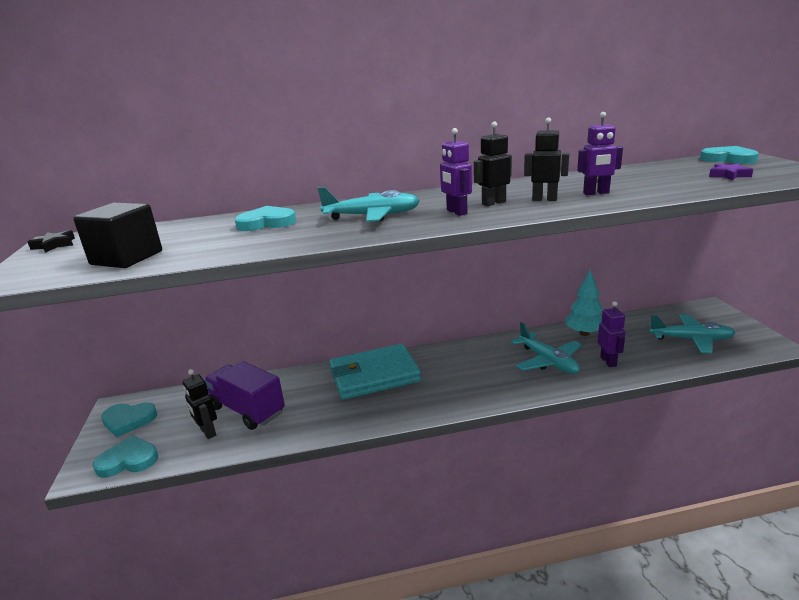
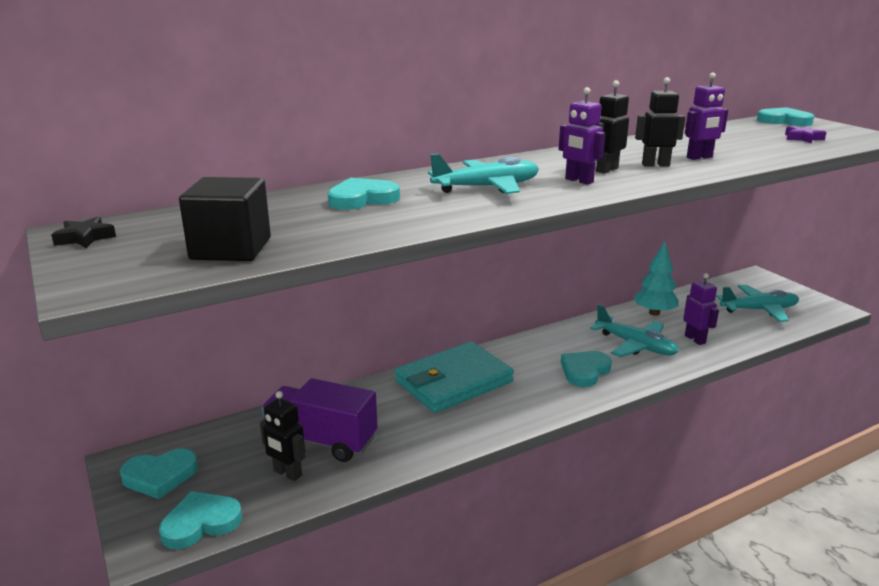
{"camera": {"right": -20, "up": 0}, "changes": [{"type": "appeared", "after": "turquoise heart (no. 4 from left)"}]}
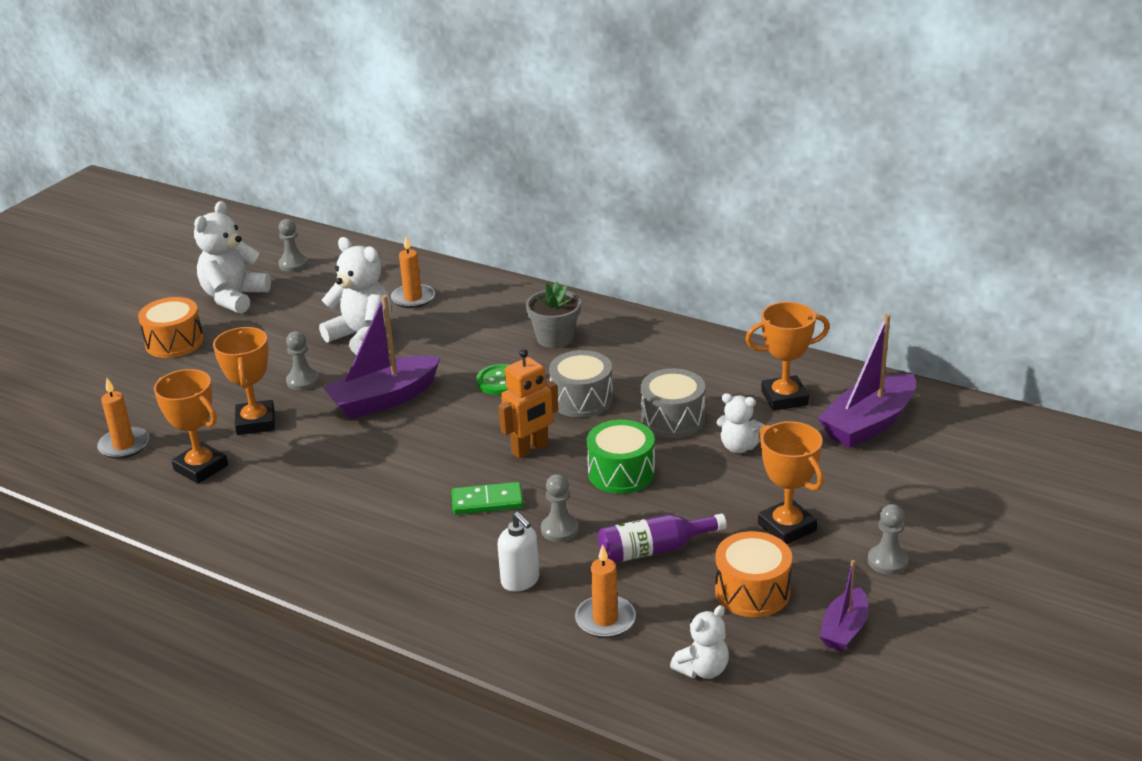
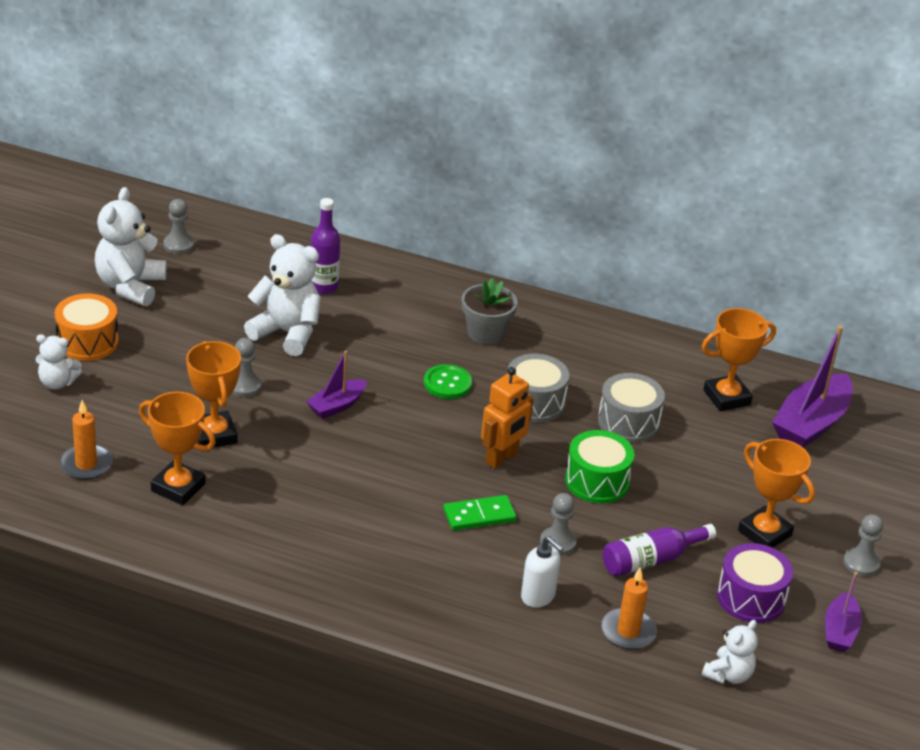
{"camera": {"right": -15, "up": 5}, "changes": [{"type": "exchanged", "before": "orange candle (no. 2 from left)", "after": "purple bottle (no. 1 from left)"}, {"type": "size", "before": "purple boat (no. 1 from left)", "scale": 0.56}, {"type": "relocated", "before": "white teddy bear (no. 4 from left in the first image)", "after": "white teddy bear (no. 1 from left)"}, {"type": "colour", "before": "orange drum (no. 2 from left)", "after": "purple drum"}]}
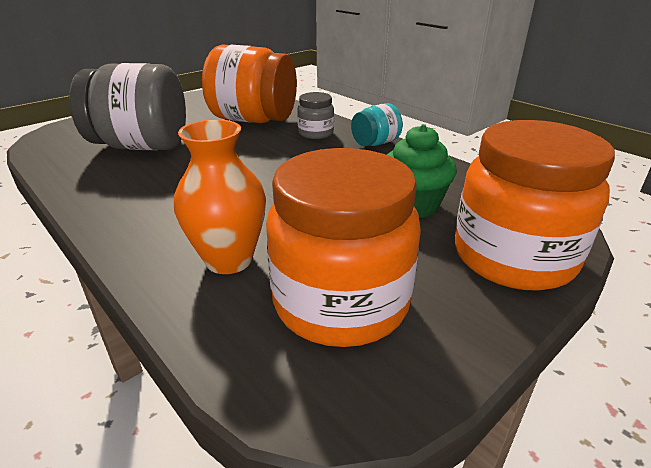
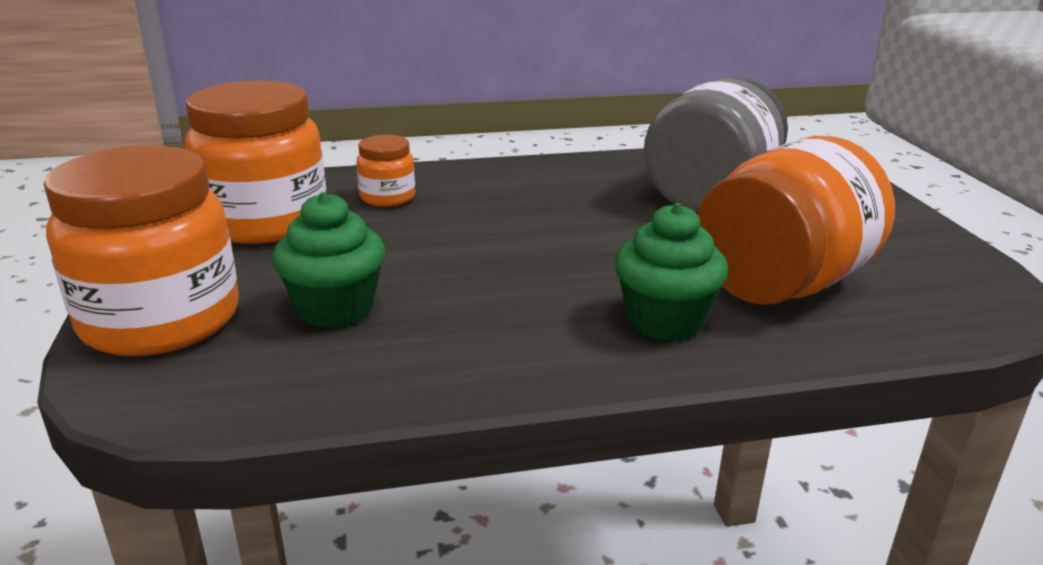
{"camera": {"right": 120, "up": -5}, "changes": [{"type": "exchanged", "before": "grey jar (no. 2 from left)", "after": "green cupcake (no. 2 from left)"}, {"type": "missing", "before": "turquoise jar"}, {"type": "exchanged", "before": "orange vase", "after": "orange jar (no. 3 from left)"}]}
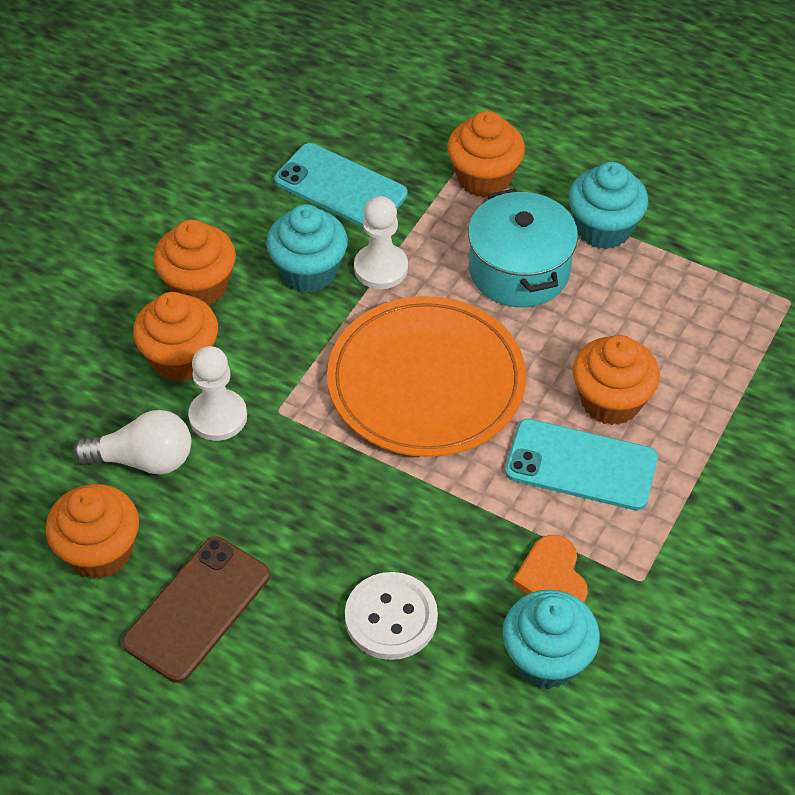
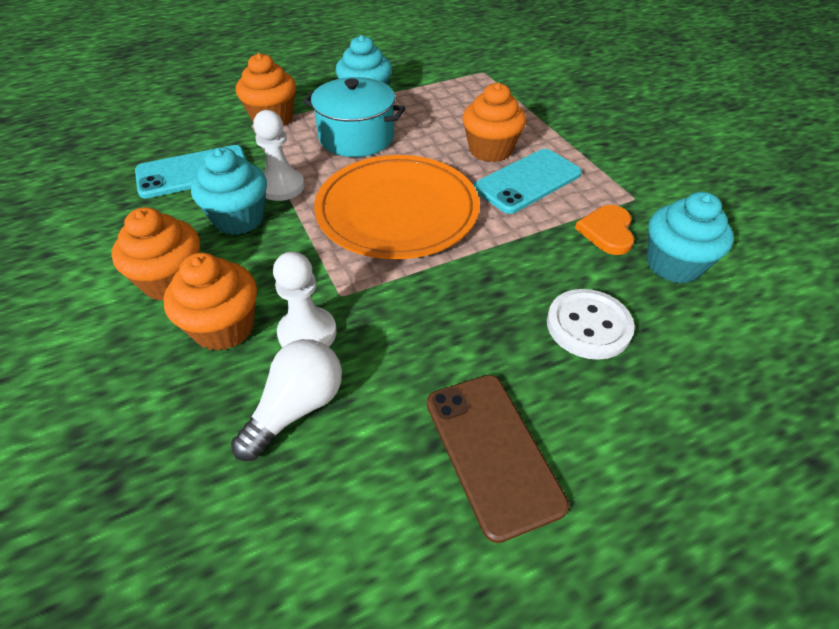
{"camera": {"right": -55, "up": -5}, "changes": [{"type": "missing", "before": "orange cupcake (no. 1 from left)"}, {"type": "spun", "before": "orange heart", "turn": 75}]}
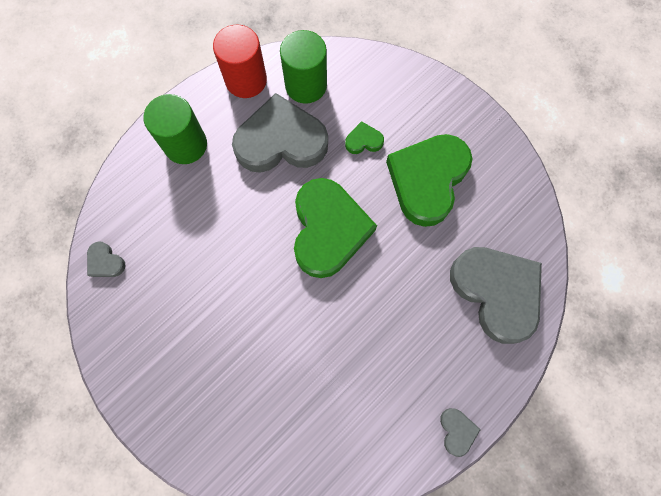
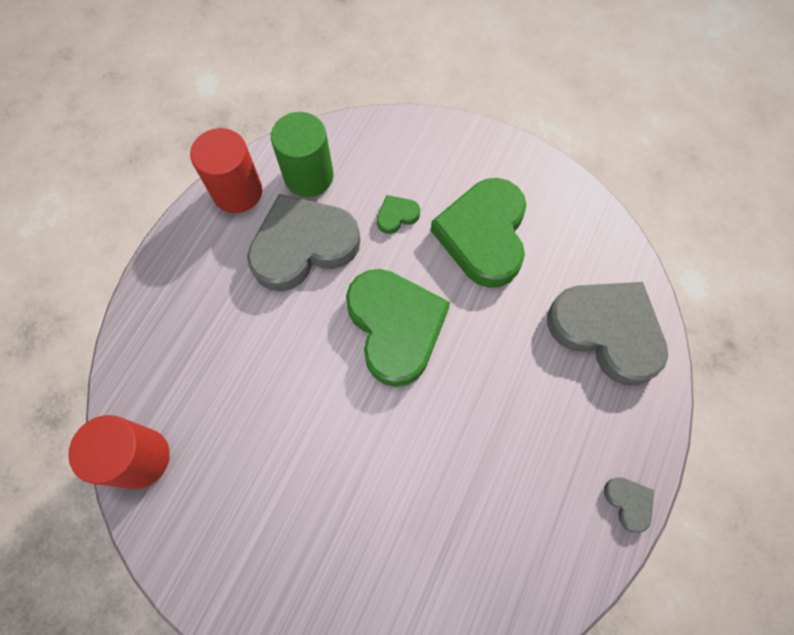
{"camera": {"right": -20, "up": -5}, "changes": [{"type": "missing", "before": "green cylinder (no. 1 from left)"}, {"type": "exchanged", "before": "grey heart (no. 1 from left)", "after": "red cylinder (no. 1 from left)"}]}
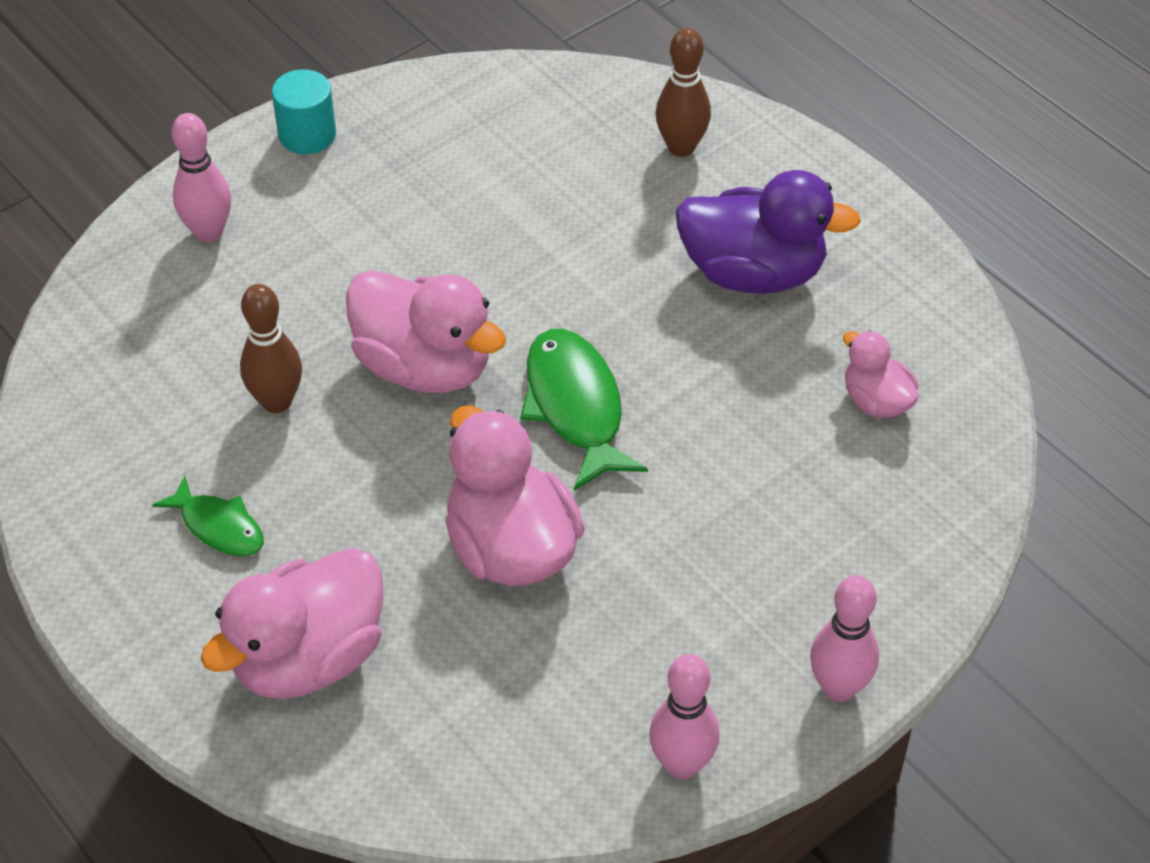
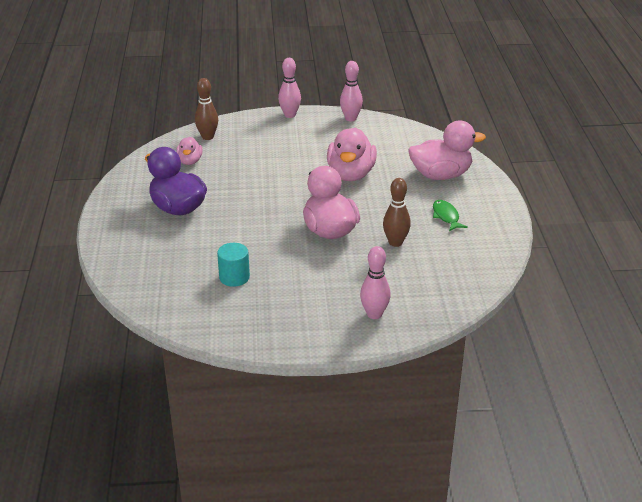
{"camera": {"right": -145, "up": -15}, "changes": [{"type": "relocated", "before": "brown bowling pin (no. 2 from left in the first image)", "after": "brown bowling pin (no. 1 from left)"}, {"type": "relocated", "before": "turquoise cylinder"}, {"type": "missing", "before": "green fish (no. 2 from left)"}]}
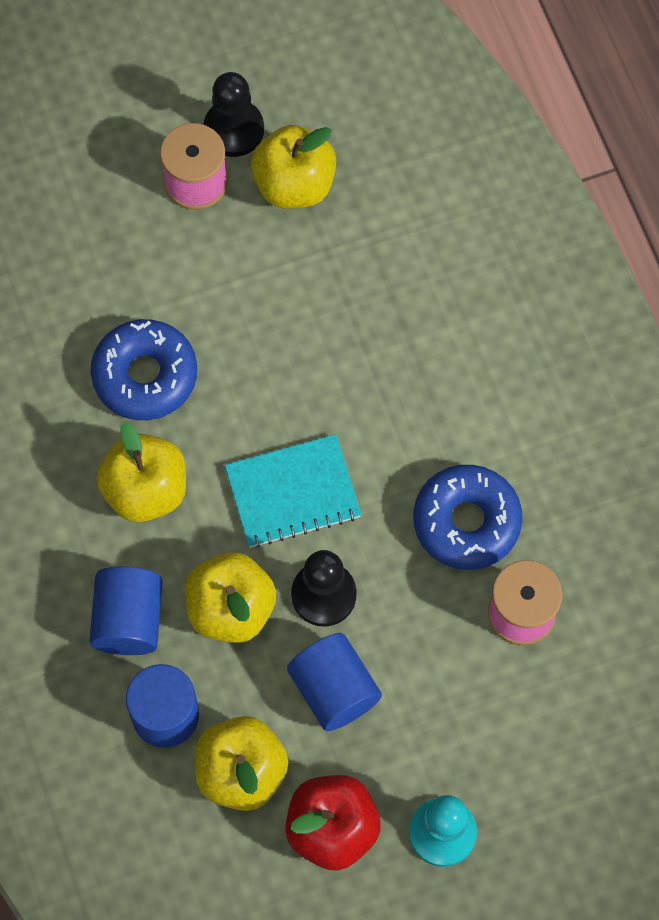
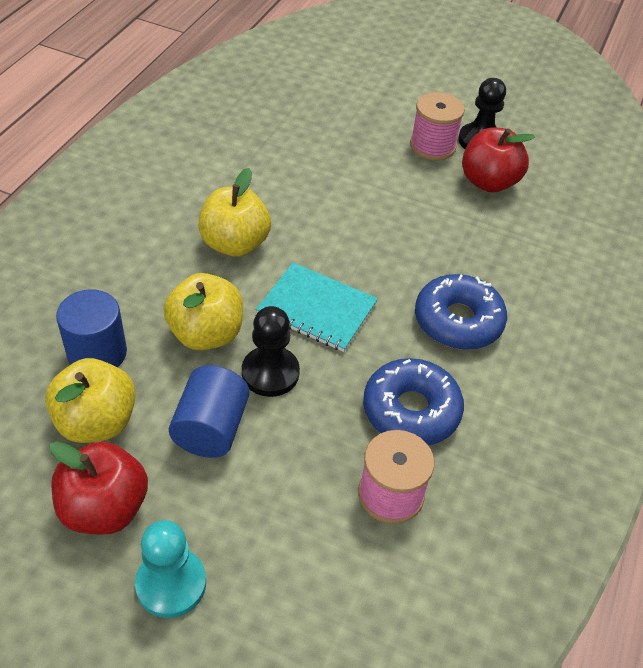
{"camera": {"right": 40, "up": -20}, "changes": [{"type": "colour", "before": "yellow apple (no. 4 from left)", "after": "red apple (no. 2 from left)"}, {"type": "relocated", "before": "blue donut (no. 1 from left in the first image)", "after": "blue donut (no. 2 from left)"}, {"type": "missing", "before": "blue cylinder (no. 1 from left)"}]}
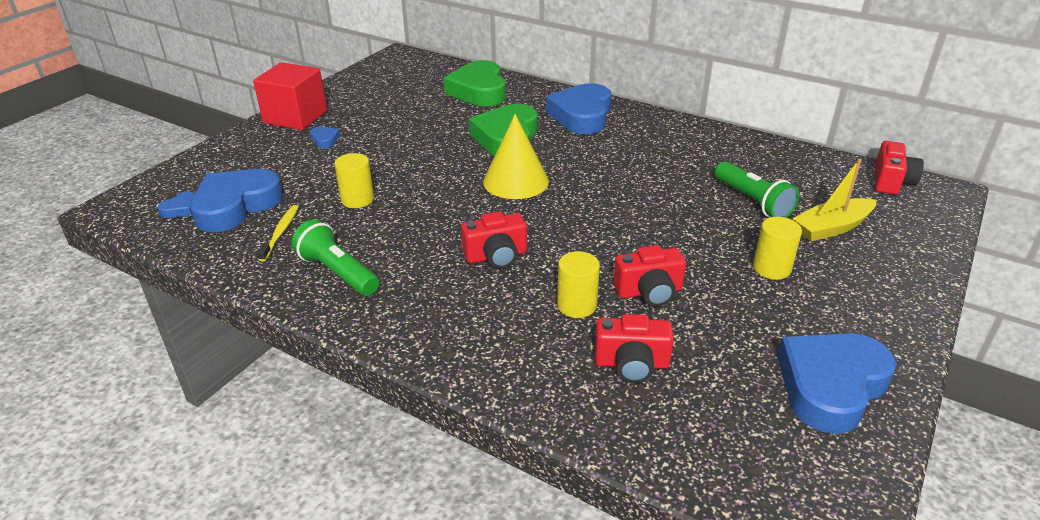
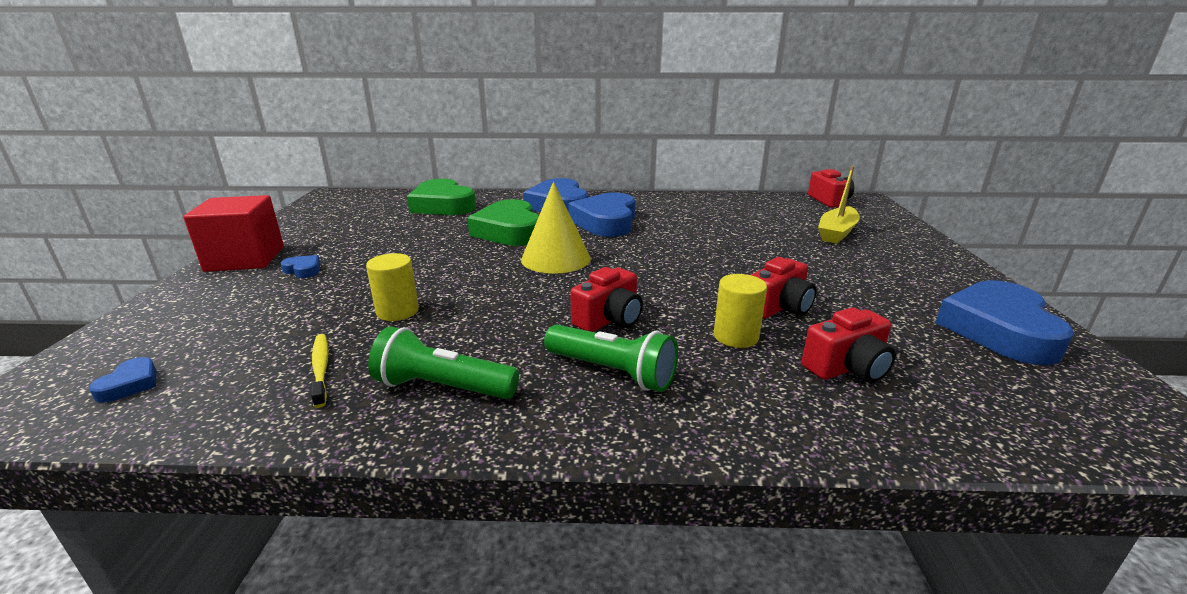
{"camera": {"right": -30, "up": -10}, "changes": [{"type": "relocated", "before": "green flashlight (no. 2 from left)"}, {"type": "relocated", "before": "blue heart (no. 2 from left in the first image)", "after": "blue heart (no. 4 from left)"}, {"type": "missing", "before": "yellow cylinder (no. 3 from left)"}]}
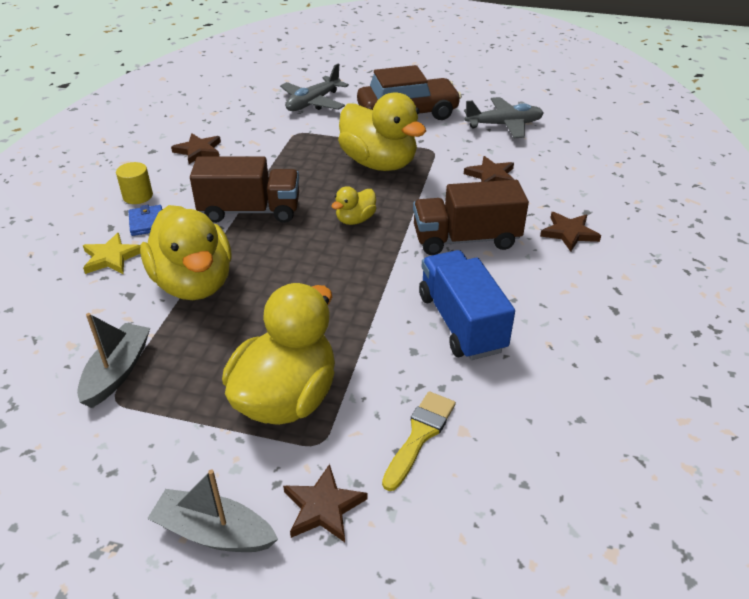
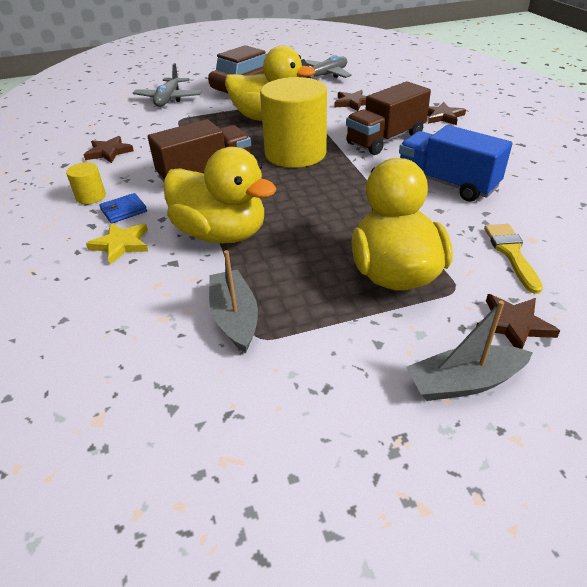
{"camera": {"right": -30, "up": 0}, "changes": [{"type": "exchanged", "before": "yellow duck (no. 3 from left)", "after": "yellow cylinder (no. 2 from left)"}, {"type": "spun", "before": "blue wallet", "turn": -75}]}
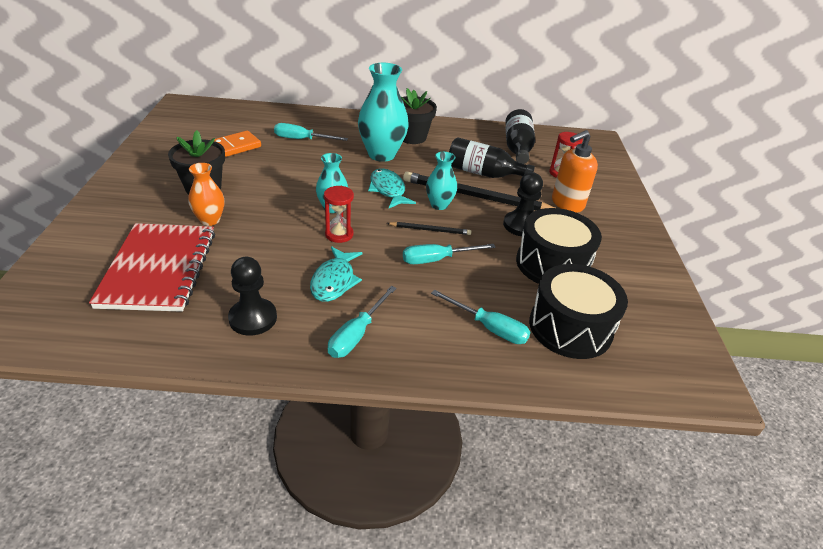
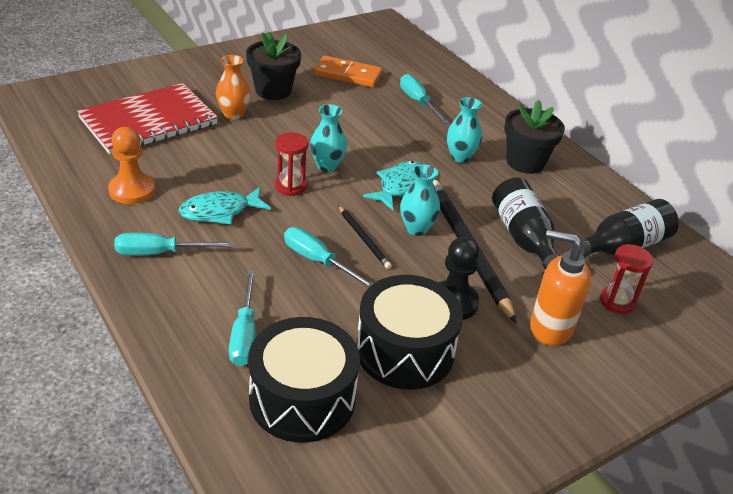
{"camera": {"right": 55, "up": 0}, "changes": [{"type": "size", "before": "turquoise vase (no. 2 from left in the first image)", "scale": 0.56}, {"type": "colour", "before": "black pawn (no. 1 from left)", "after": "orange pawn"}]}
